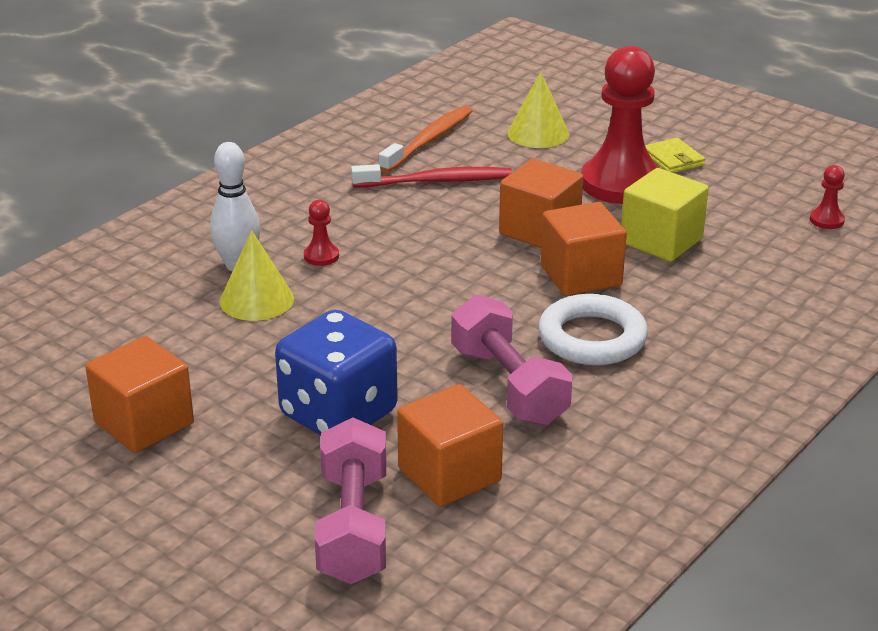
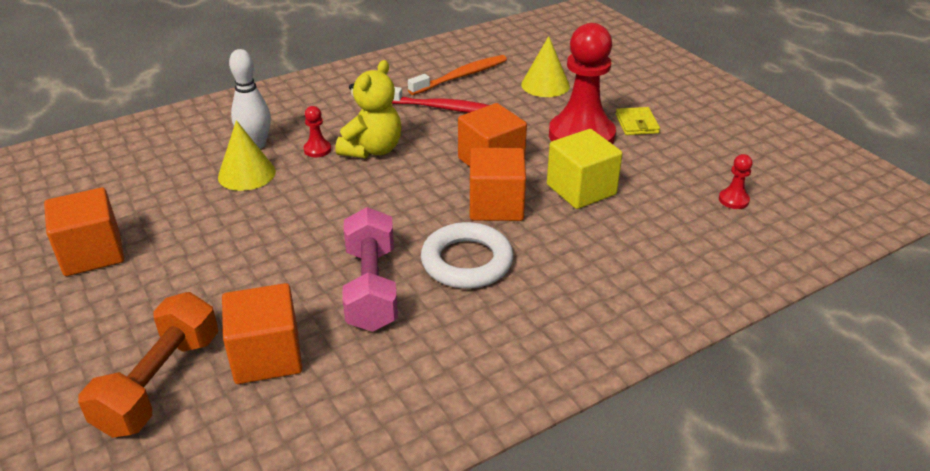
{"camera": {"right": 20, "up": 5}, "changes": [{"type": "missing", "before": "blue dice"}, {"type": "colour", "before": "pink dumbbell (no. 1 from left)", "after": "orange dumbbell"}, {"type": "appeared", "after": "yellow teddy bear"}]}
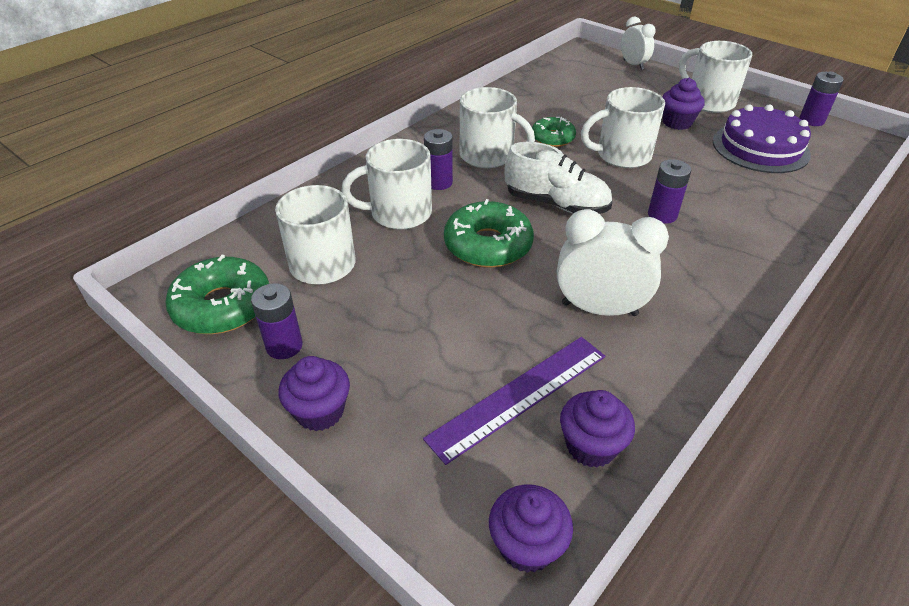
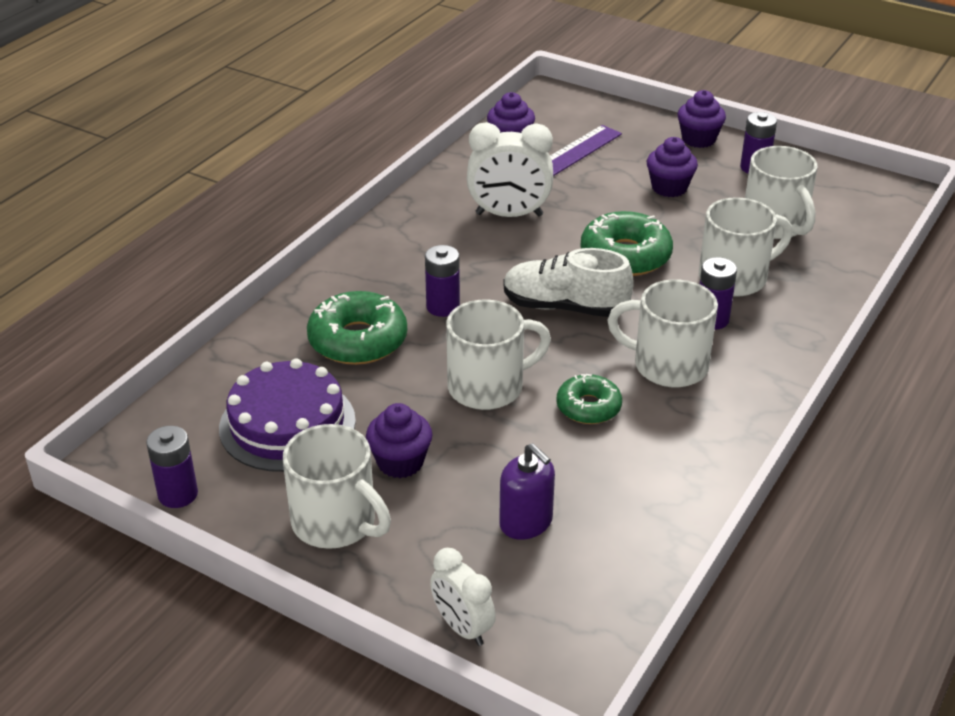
{"camera": {"right": 170, "up": -5}, "changes": [{"type": "relocated", "before": "green donut (no. 1 from left)"}, {"type": "relocated", "before": "purple cupcake (no. 2 from left in the first image)", "after": "purple cupcake (no. 3 from left)"}, {"type": "appeared", "after": "purple soap dispenser"}]}
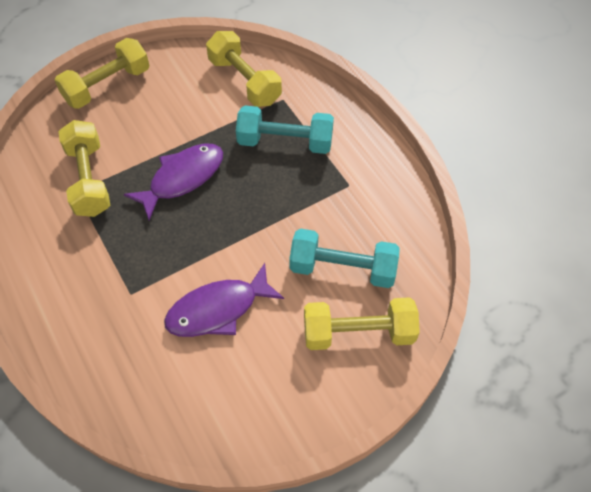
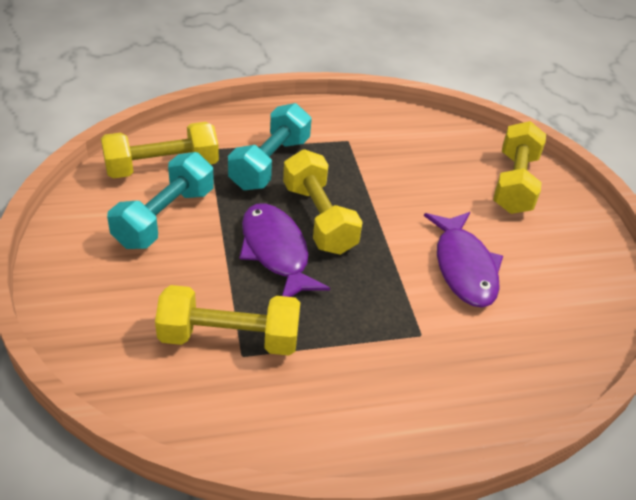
{"camera": {"right": -75, "up": -15}, "changes": [{"type": "relocated", "before": "yellow dumbbell (no. 2 from left in the first image)", "after": "yellow dumbbell (no. 3 from left)"}, {"type": "relocated", "before": "turquoise dumbbell (no. 2 from left in the first image)", "after": "turquoise dumbbell (no. 1 from left)"}]}
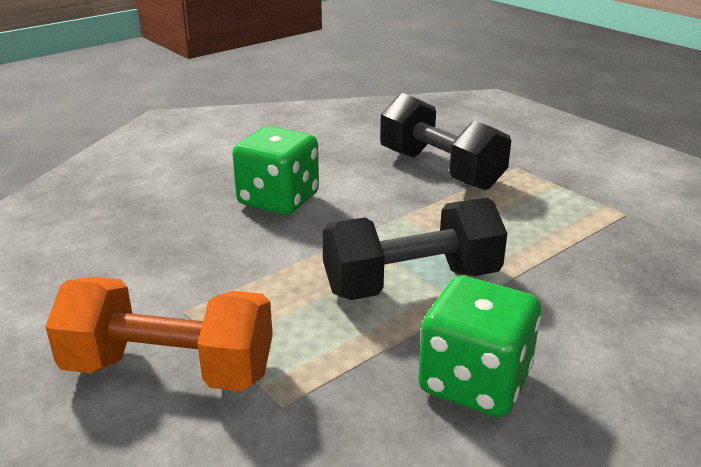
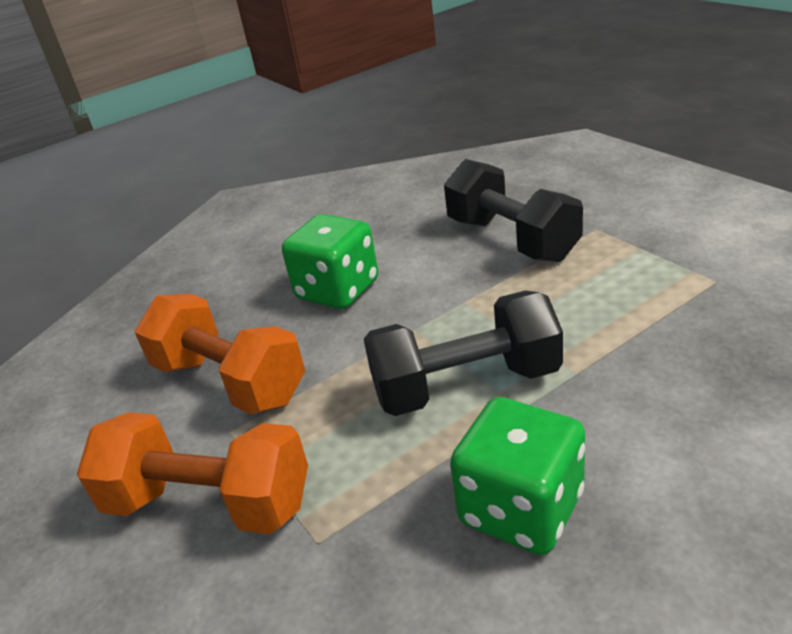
{"camera": {"right": 10, "up": 5}, "changes": [{"type": "appeared", "after": "orange dumbbell (no. 2 from left)"}]}
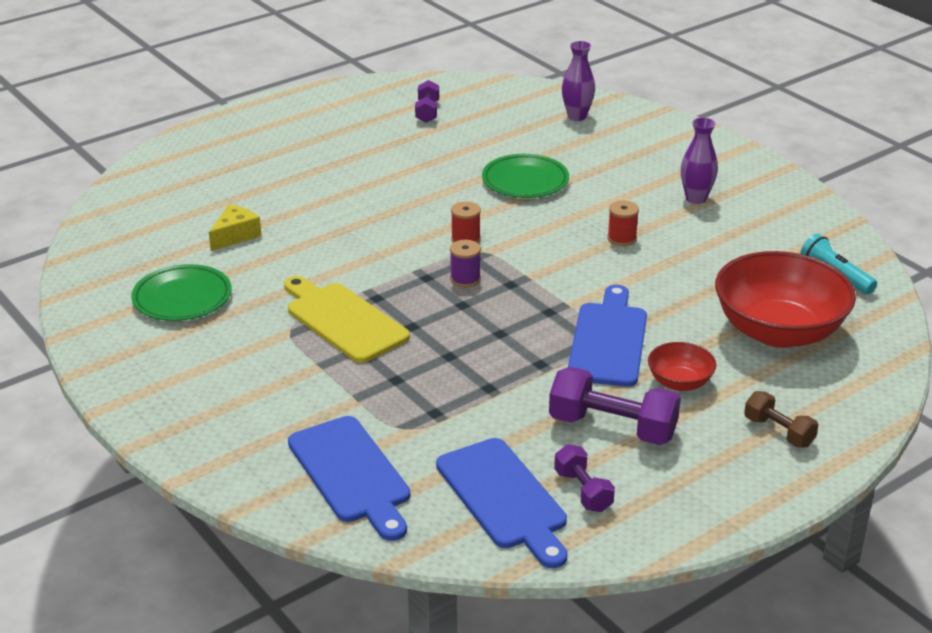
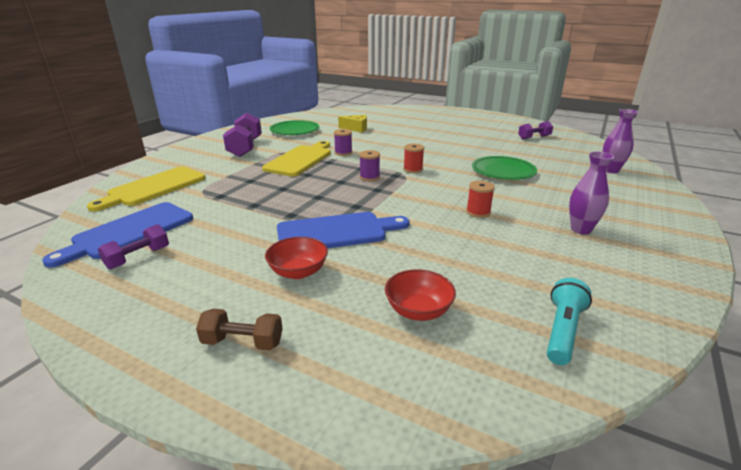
{"camera": {"right": 65, "up": -5}, "changes": [{"type": "size", "before": "red bowl (no. 2 from left)", "scale": 0.47}, {"type": "relocated", "before": "purple dumbbell (no. 3 from left in the first image)", "after": "purple dumbbell (no. 2 from left)"}, {"type": "spun", "before": "brown dumbbell", "turn": 75}, {"type": "colour", "before": "blue cutting board (no. 1 from left)", "after": "yellow cutting board (no. 1 from left)"}, {"type": "appeared", "after": "purple spool (no. 1 from left)"}]}
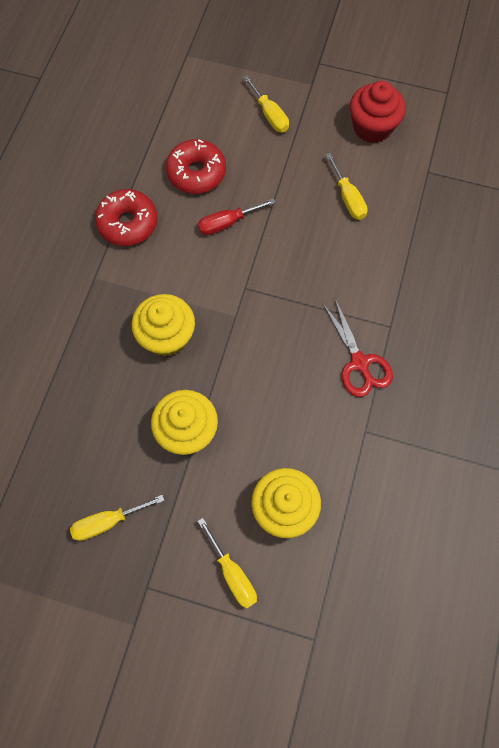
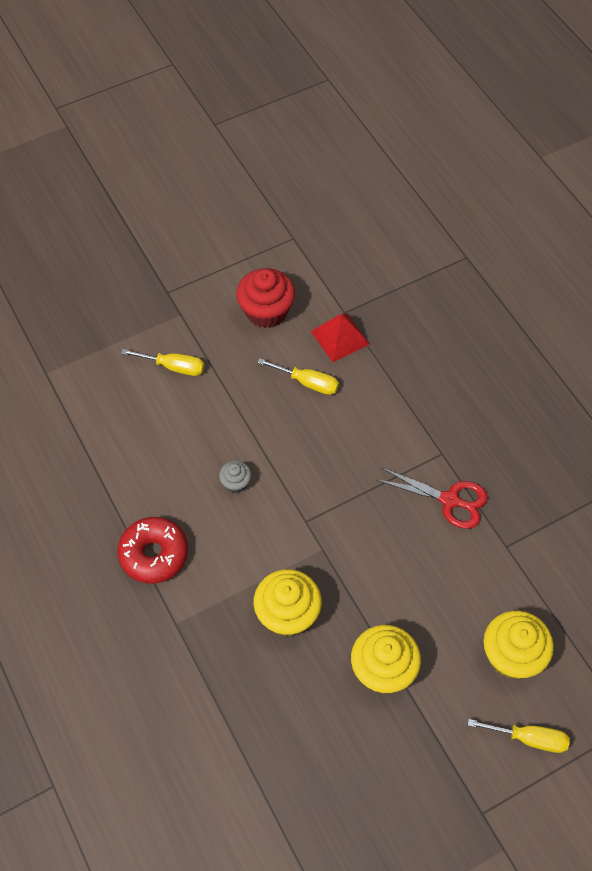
{"camera": {"right": -45, "up": -10}, "changes": [{"type": "missing", "before": "red donut (no. 2 from left)"}, {"type": "exchanged", "before": "red screwdriver", "after": "grey cupcake"}, {"type": "missing", "before": "yellow screwdriver (no. 1 from left)"}, {"type": "appeared", "after": "red pyramid"}]}
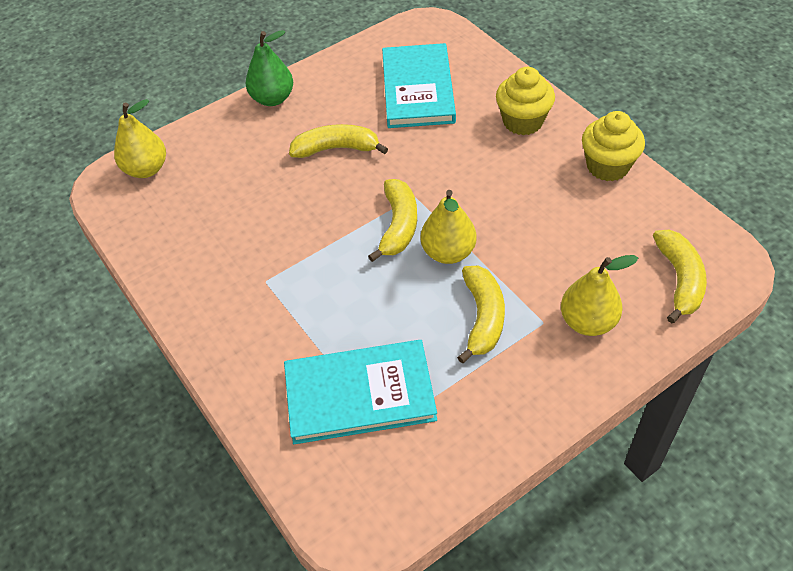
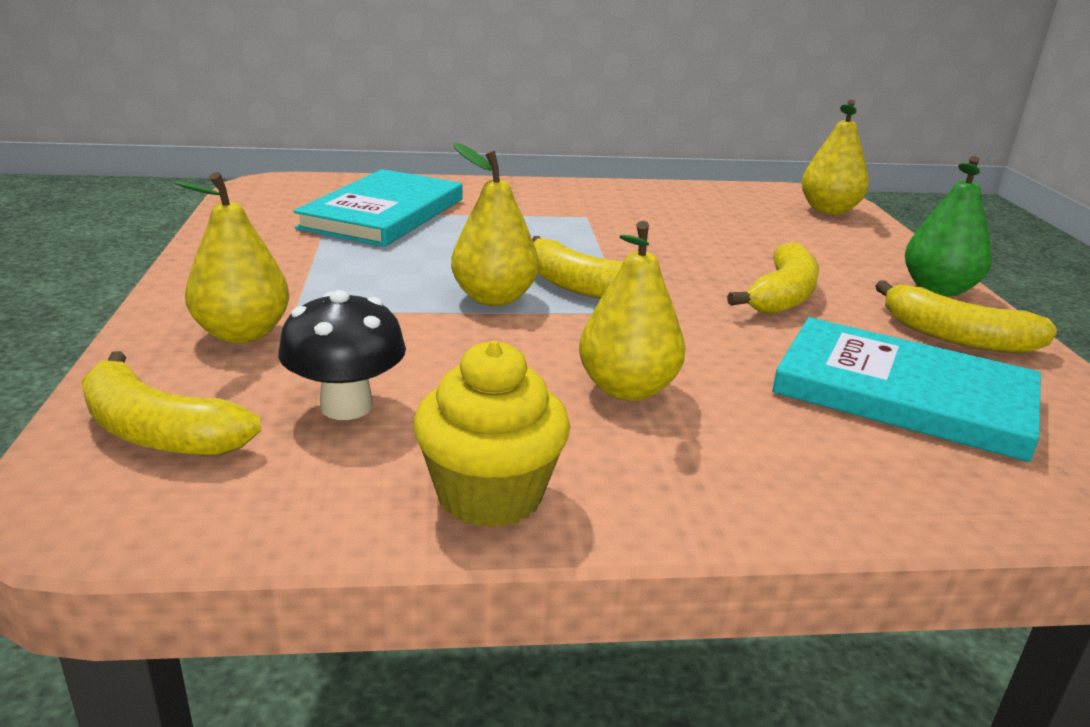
{"camera": {"right": 115, "up": -25}, "changes": [{"type": "missing", "before": "yellow cupcake (no. 1 from left)"}, {"type": "relocated", "before": "yellow banana (no. 3 from left in the first image)", "after": "yellow banana (no. 4 from left)"}, {"type": "appeared", "after": "yellow pear (no. 3 from left)"}, {"type": "appeared", "after": "black mushroom"}]}
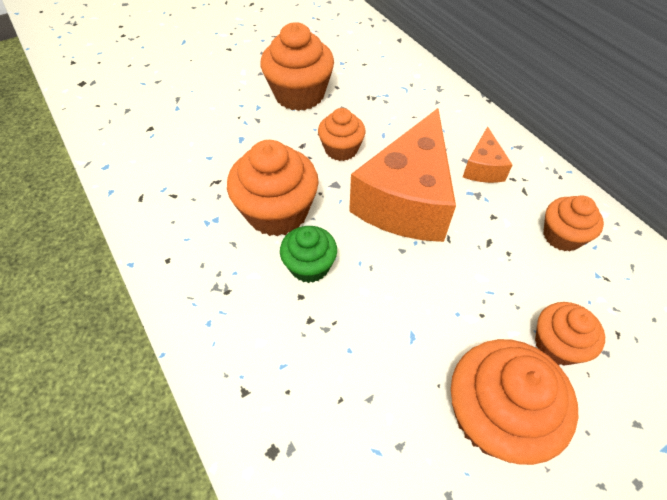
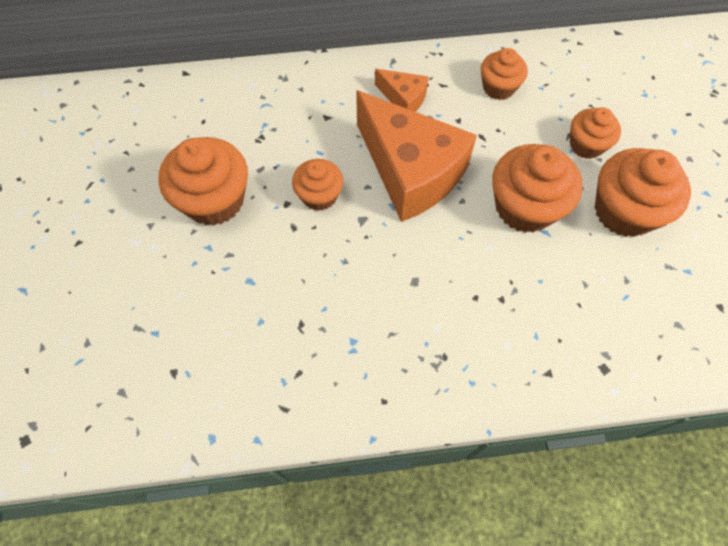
{"camera": {"right": -65, "up": 10}, "changes": [{"type": "relocated", "before": "orange cupcake (no. 1 from left in the first image)", "after": "orange cupcake (no. 4 from left)"}, {"type": "missing", "before": "green cupcake"}]}
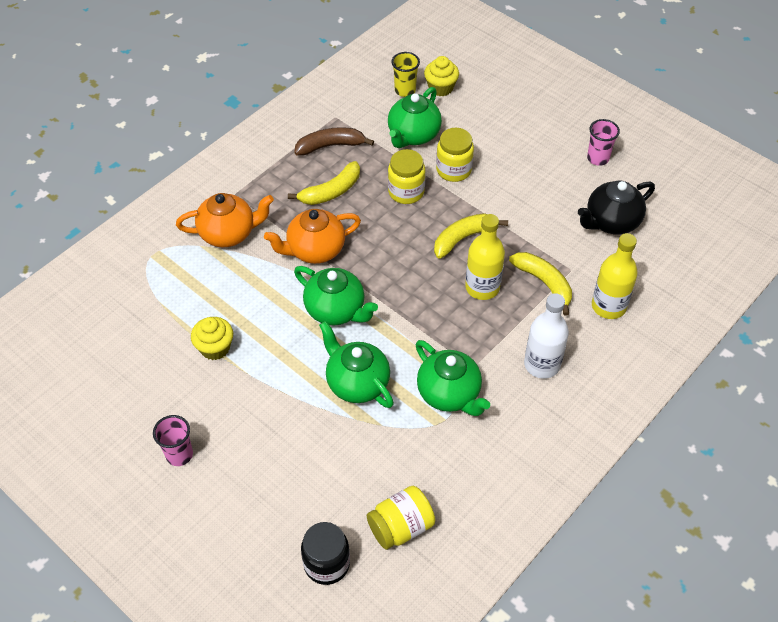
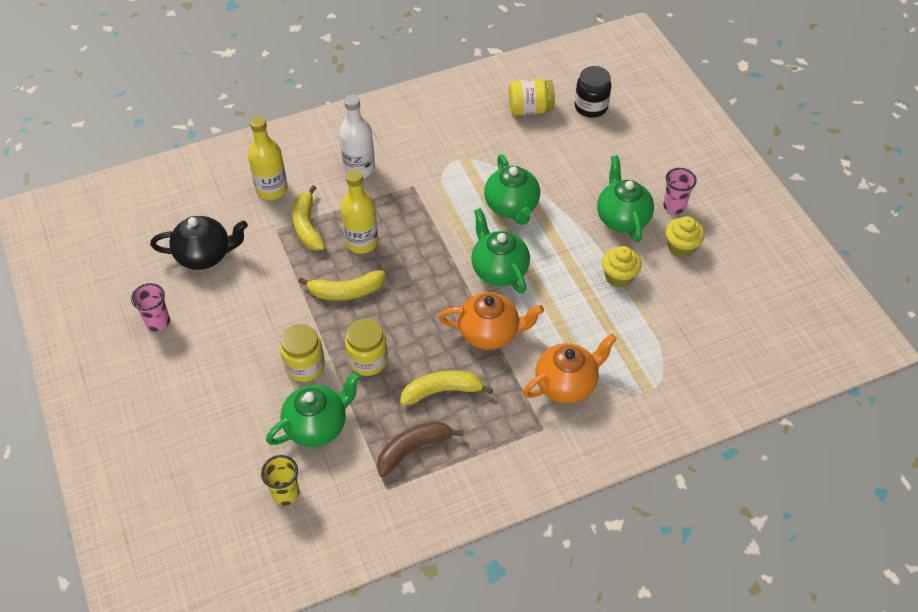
{"camera": {"right": -155, "up": 0}, "changes": [{"type": "relocated", "before": "yellow cupcake (no. 2 from left)"}, {"type": "spun", "before": "brown banana", "turn": 135}, {"type": "spun", "before": "orange teapot (no. 1 from left in the first image)", "turn": 135}, {"type": "relocated", "before": "green teapot (no. 4 from left)"}]}
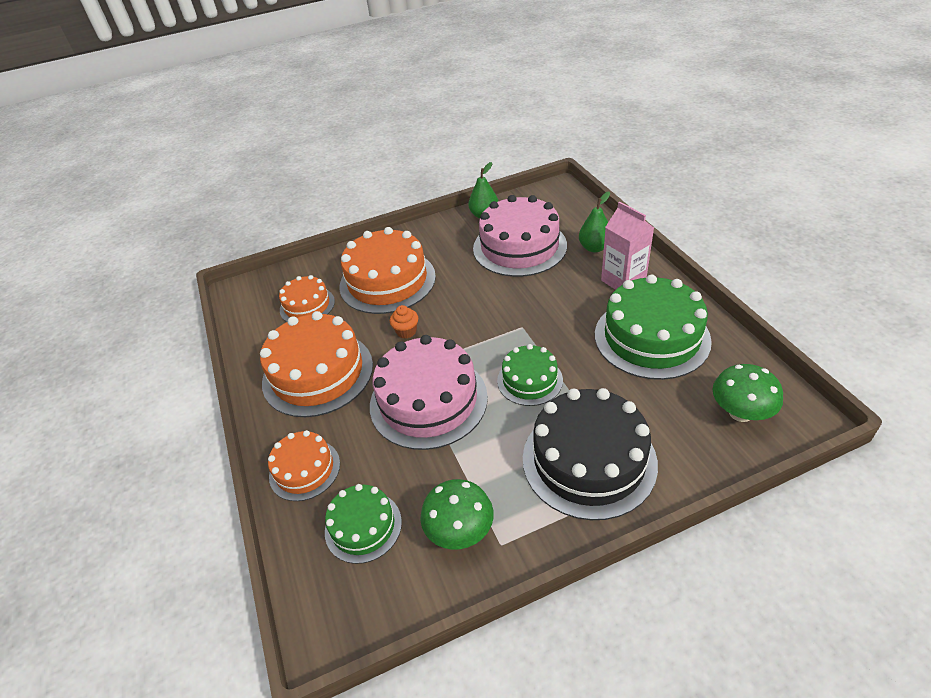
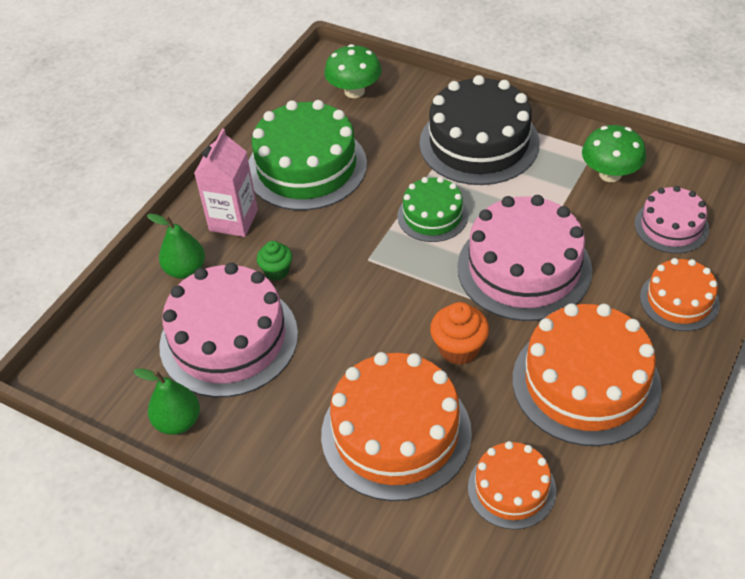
{"camera": {"right": -130, "up": 5}, "changes": [{"type": "size", "before": "orange cupcake", "scale": 1.5}, {"type": "colour", "before": "green cake (no. 1 from left)", "after": "pink cake (no. 3 from left)"}, {"type": "appeared", "after": "green cupcake"}]}
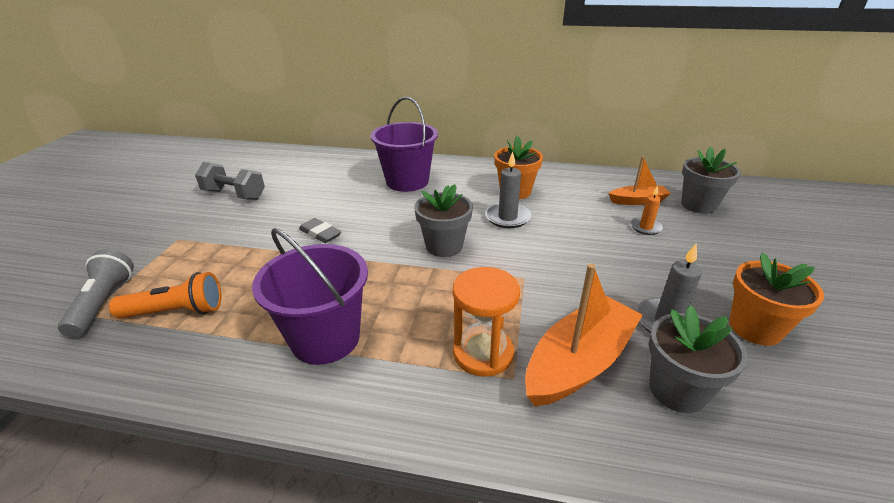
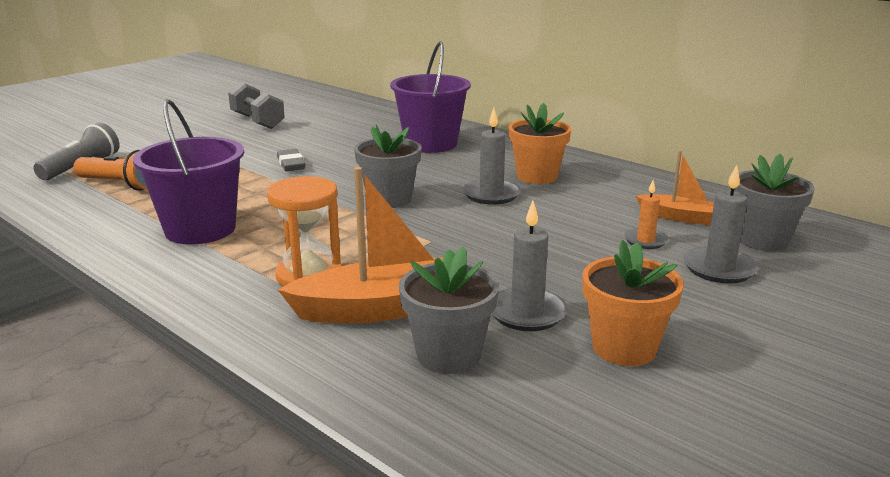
{"camera": {"right": 30, "up": -10}, "changes": [{"type": "appeared", "after": "grey candle (no. 3 from left)"}]}
